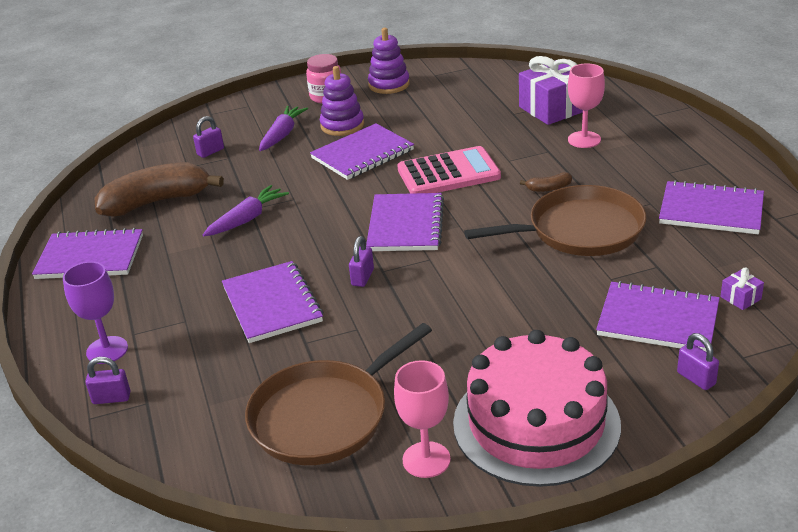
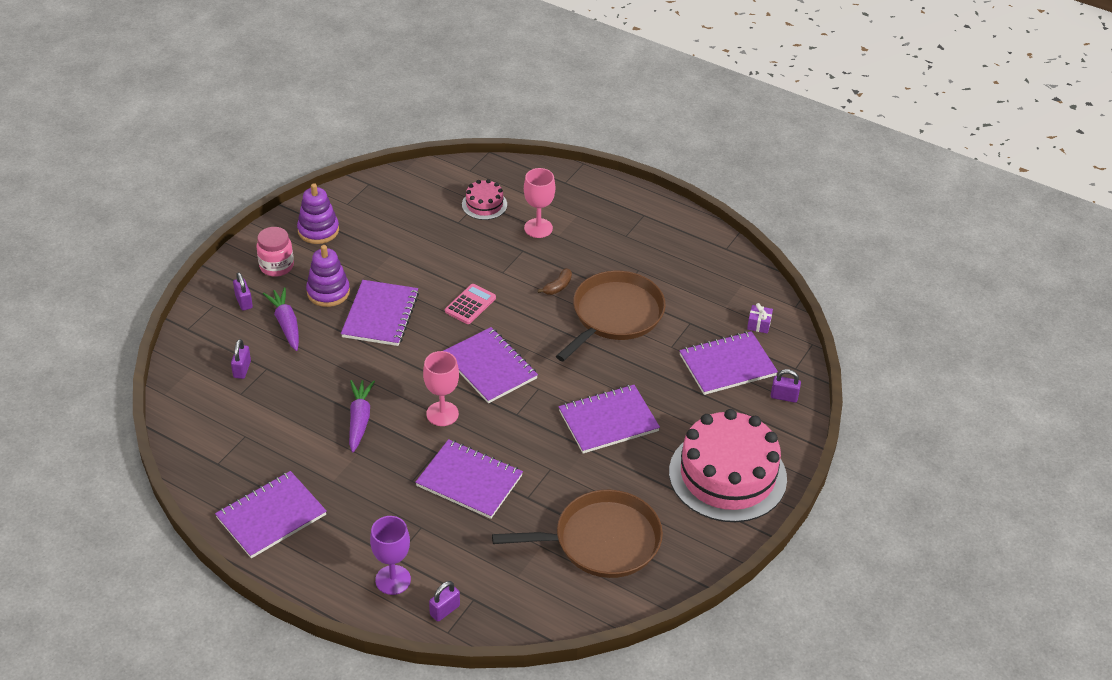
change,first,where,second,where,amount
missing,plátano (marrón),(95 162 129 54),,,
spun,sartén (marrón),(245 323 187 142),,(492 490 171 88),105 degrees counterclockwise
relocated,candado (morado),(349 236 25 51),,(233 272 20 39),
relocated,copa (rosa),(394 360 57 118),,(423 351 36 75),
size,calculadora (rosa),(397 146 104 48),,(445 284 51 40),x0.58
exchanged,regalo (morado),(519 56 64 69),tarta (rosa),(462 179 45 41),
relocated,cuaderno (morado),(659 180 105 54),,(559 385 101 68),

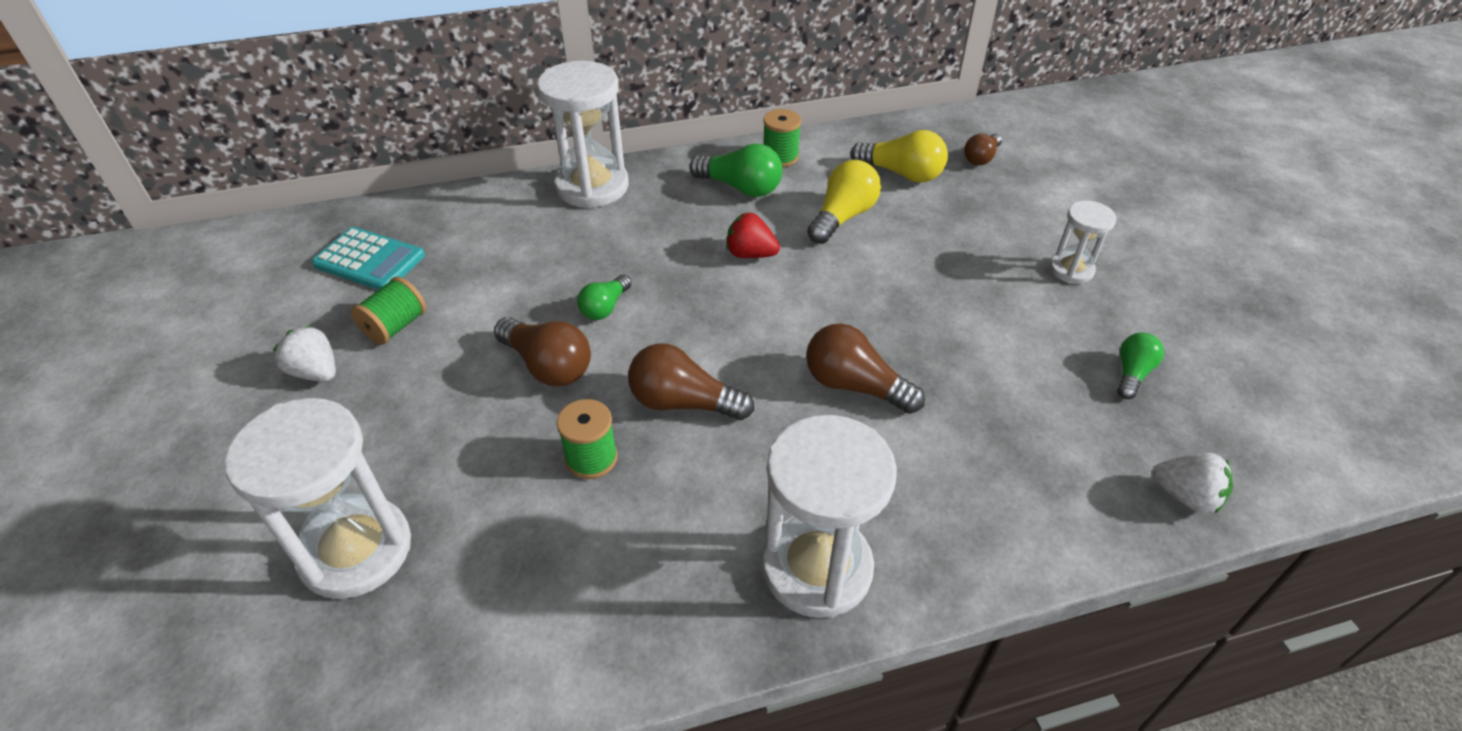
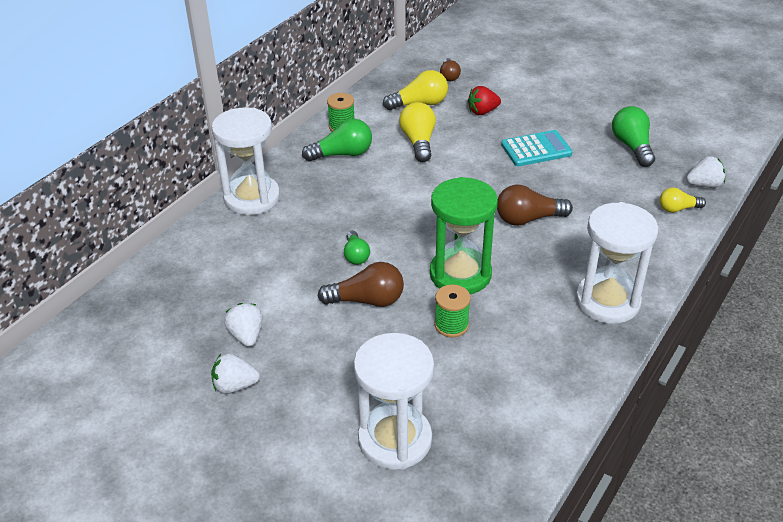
change,first,where,second,where,amount
relocated,calculadora (turquesa),(312 227 113 63),,(501 130 72 36),
exchanged,carrete (verde),(351 277 75 68),fresa (blanco),(224 303 39 44),
exchanged,bombilla (marrón),(628 343 126 77),reloj de arena (verde),(430 177 68 117),
relocated,fresa (rojo),(726 213 54 45),,(468 86 33 29),
missing,reloj de arena (blanco),(1050 201 66 83),,,
size,bombilla (verde),(1117 333 47 66),,(612 106 43 61),x1.61
appeared,,,bombilla (amarillo),(660 188 46 25),

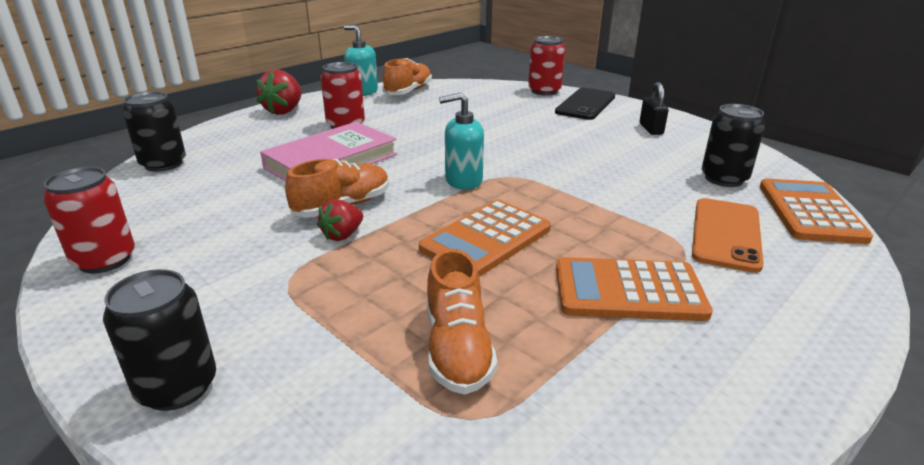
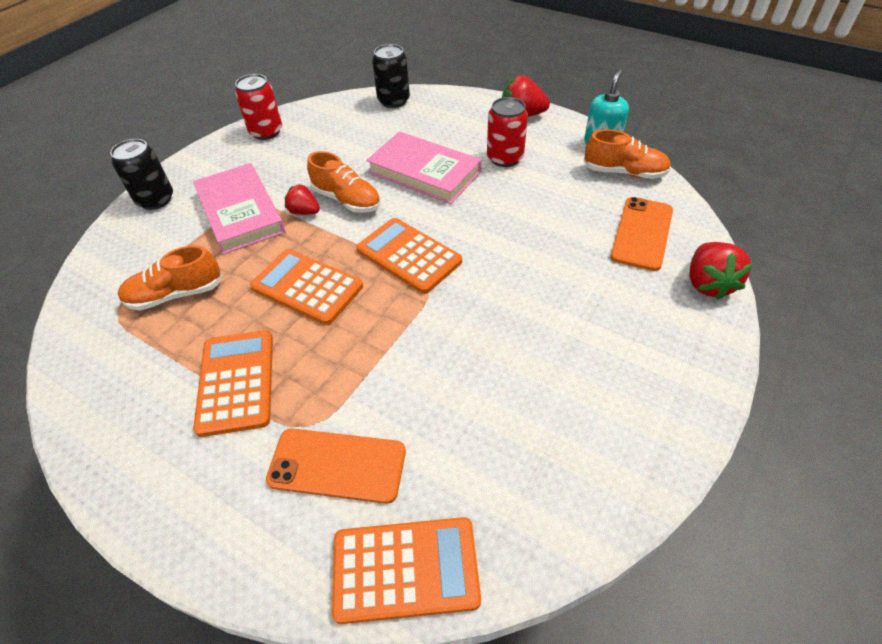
change,first,where,second,where,amount
exchanged,dispensador de jabón (turquesa),(439 93 45 97),calculadora (naranja),(356 218 106 76),
exchanged,lata (rojo),(528 36 37 60),fresa (rojo),(689 242 64 58),
missing,móvil (negro),(555 88 60 32),,,
missing,candado (negro),(640 82 29 53),,,
missing,lata (negro),(702 104 63 83),,,
appeared,,,libro (rosa),(193 163 92 91),
appeared,,,móvil (naranja),(610 197 63 74),

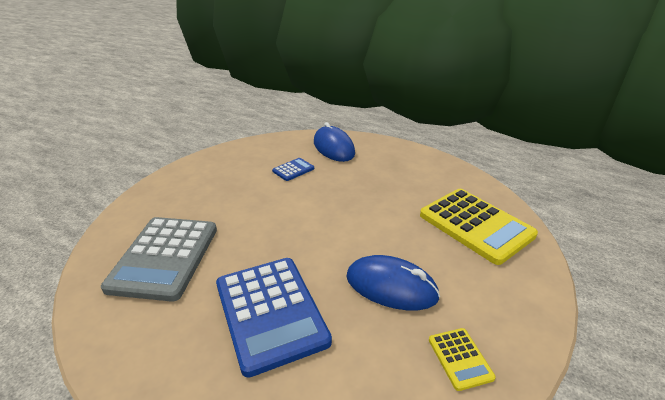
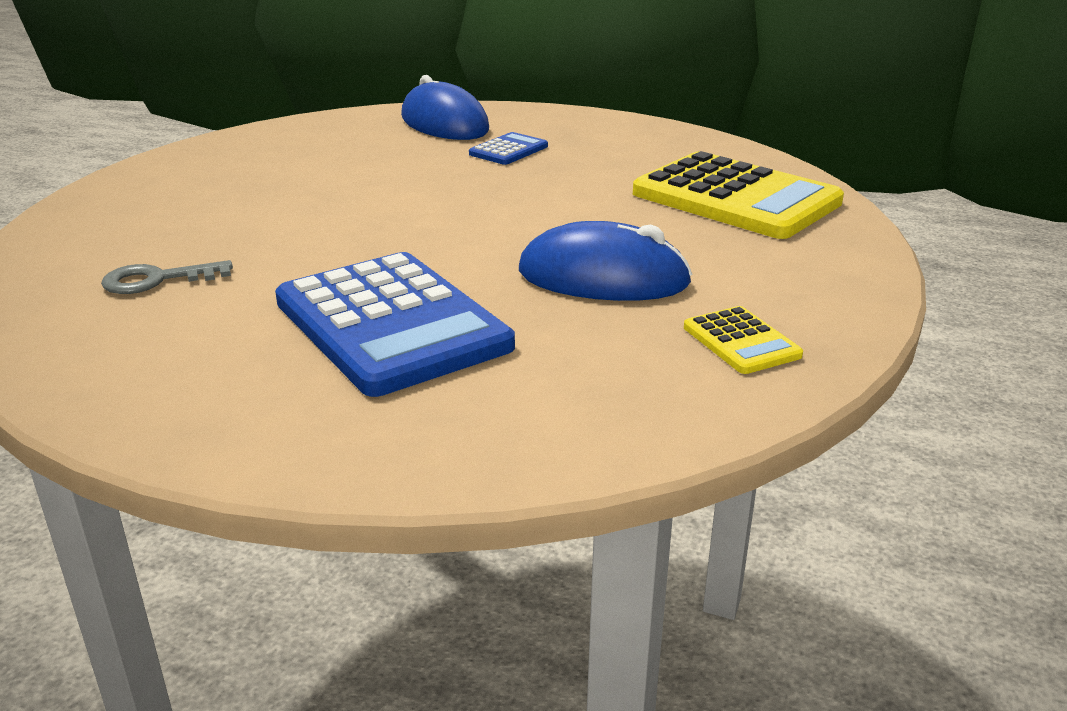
change,first,where,second,where,amount
exchanged,calculadora (gris),(101 217 116 85),llave (gris),(101 260 132 34),
relocated,calculadora (azul),(272 158 42 23),,(469 132 79 33),

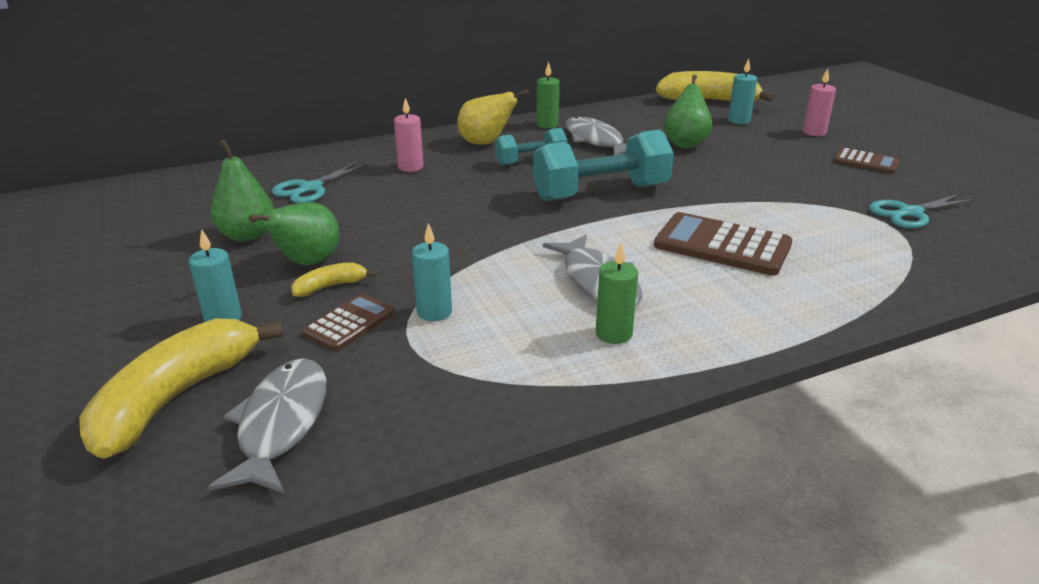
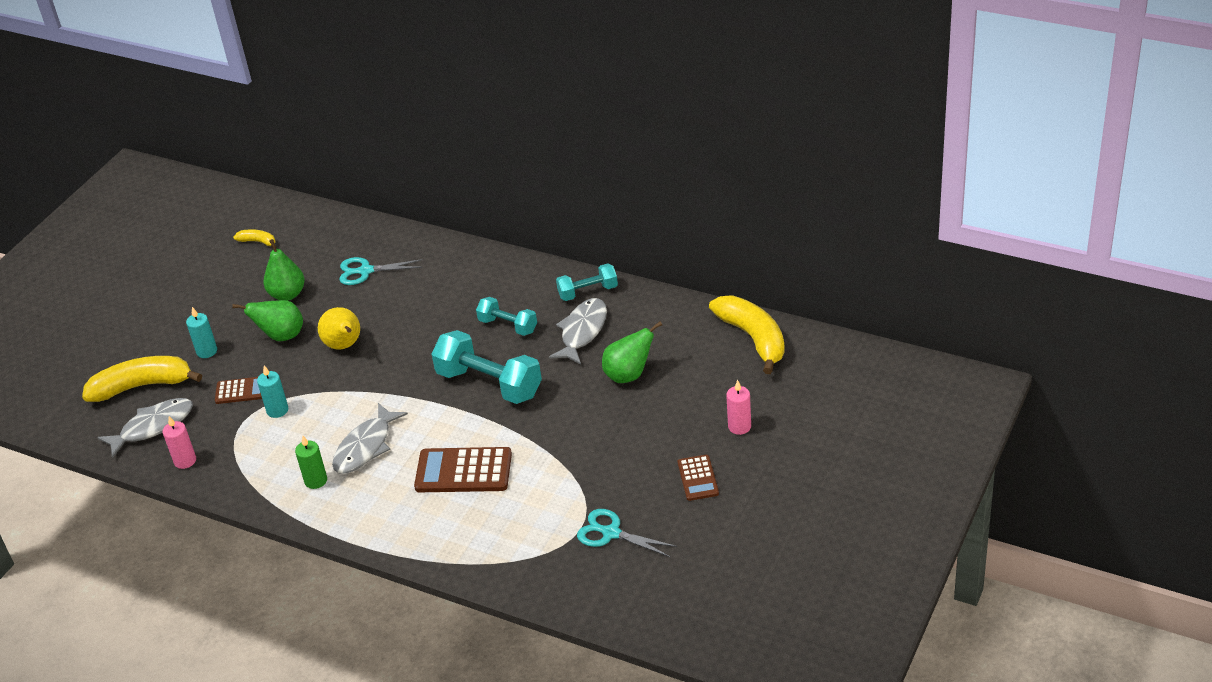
change,first,where,second,where,amount
relocated,plátano (amarillo),(291 263 86 34),,(233 230 43 18),
relocated,vela (rosa),(394 98 29 74),,(163 416 33 53),
relocated,pera (amarillo),(457 89 72 56),,(318 307 42 42),
exchanged,vela (verde),(536 61 24 67),mancuerna (turquesa),(556 263 62 38),
spun,calculadora (marrón),(654 212 138 64),,(414 447 98 45),75 degrees counterclockwise
missing,vela (turquesa),(728 58 29 66),,,

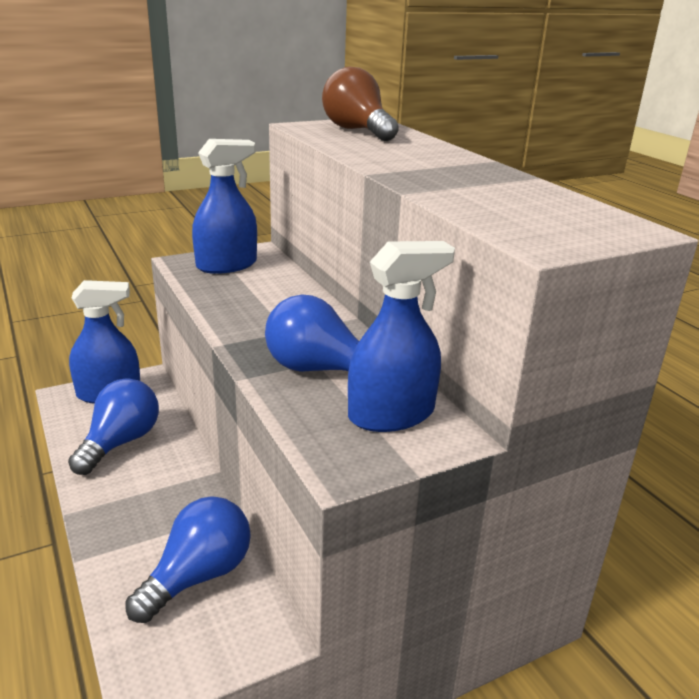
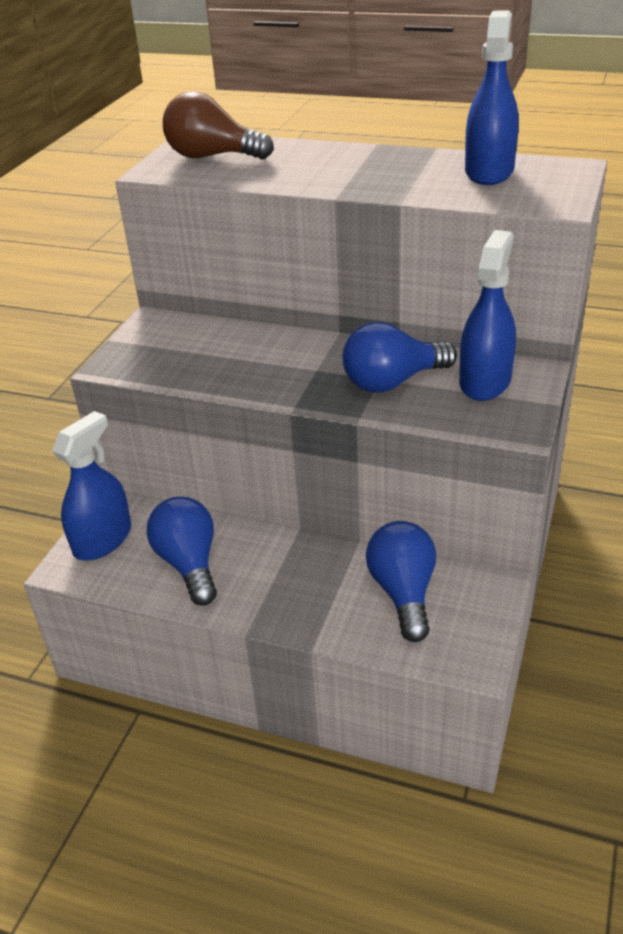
change,first,where,second,where,amount
relocated,pulverizador (azul),(192 139 65 135),,(465 11 54 174),

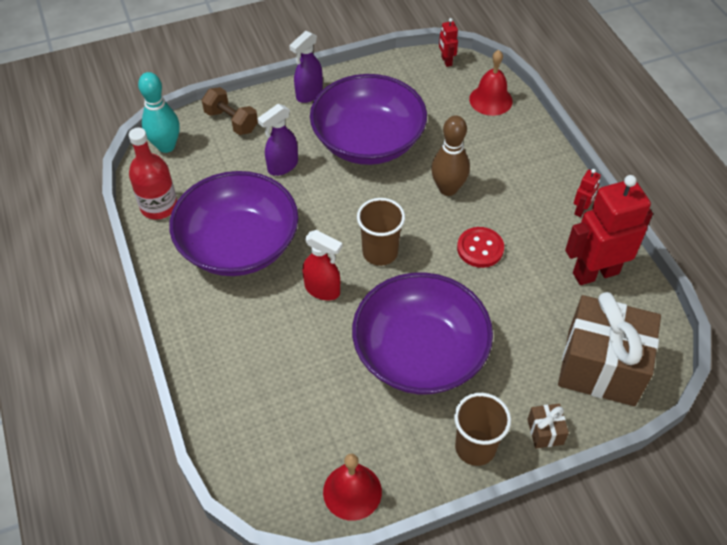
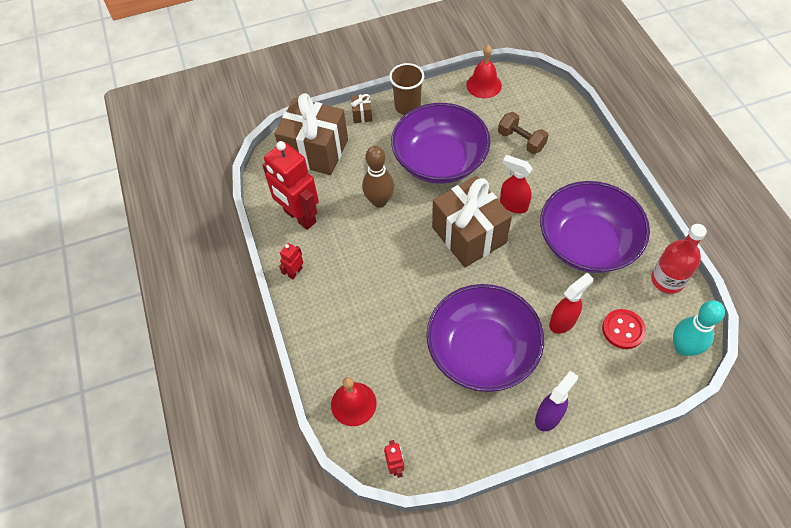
change,first,where,second,where,amount
relocated,mancuerna (marrón),(202 87 56 48),,(498 112 50 42),
colour,pulverizador (morado),(257 104 41 72),pulverizador (rojo),(549 273 44 61),
exchanged,vaso (marrón),(357 198 48 68),regalo (marrón),(432 176 80 91),
relocated,bolo (marrón),(431 115 39 81),,(362 146 32 62),
relocated,botón (rojo),(457 227 47 41),,(602 309 44 40),
spun,robot (rojo),(565 175 88 110),,(262 141 57 89),60 degrees clockwise

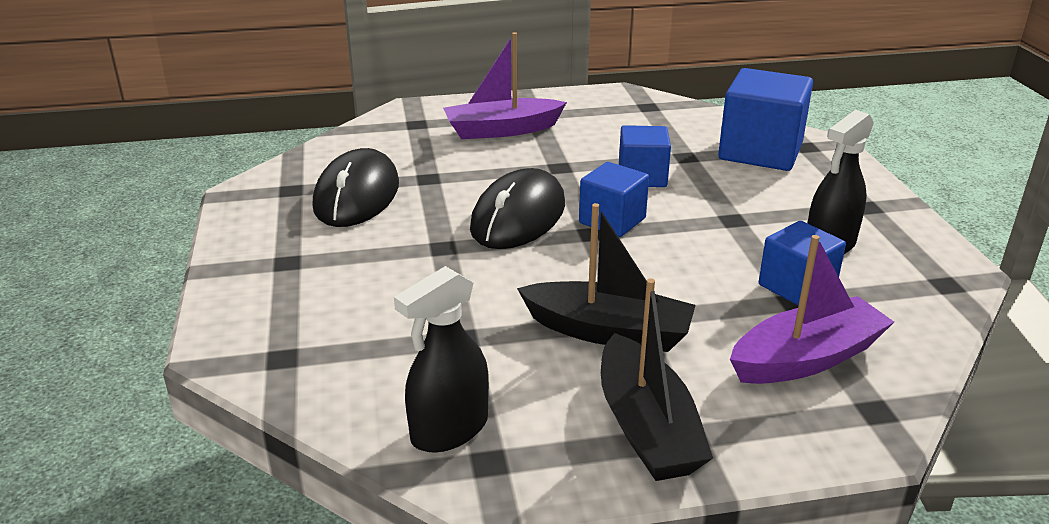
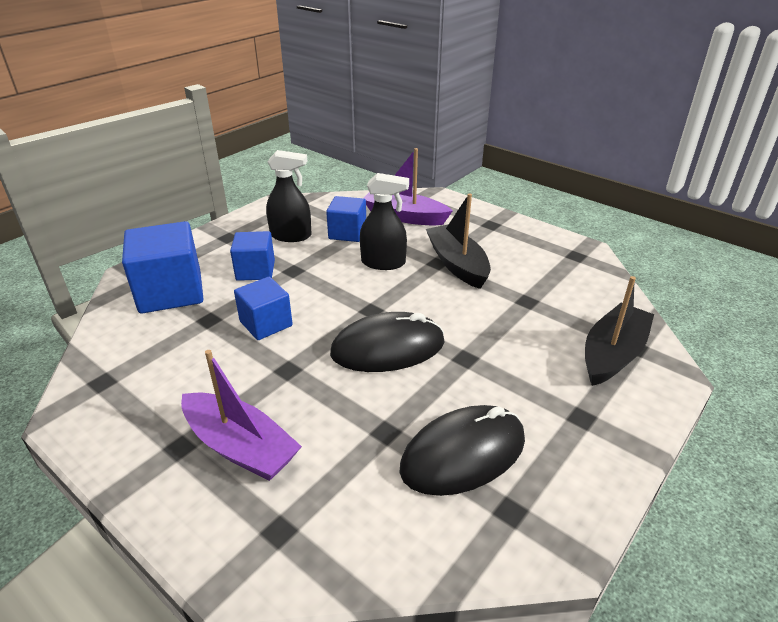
change,first,where,second,where,amount
relocated,pulverizador (negro),(394 266 95 186),,(360 173 49 97),
relocated,cubo (azul),(579 162 70 75),,(230 231 45 50),
relocated,barco (negro),(601 278 112 203),,(585 276 69 110),

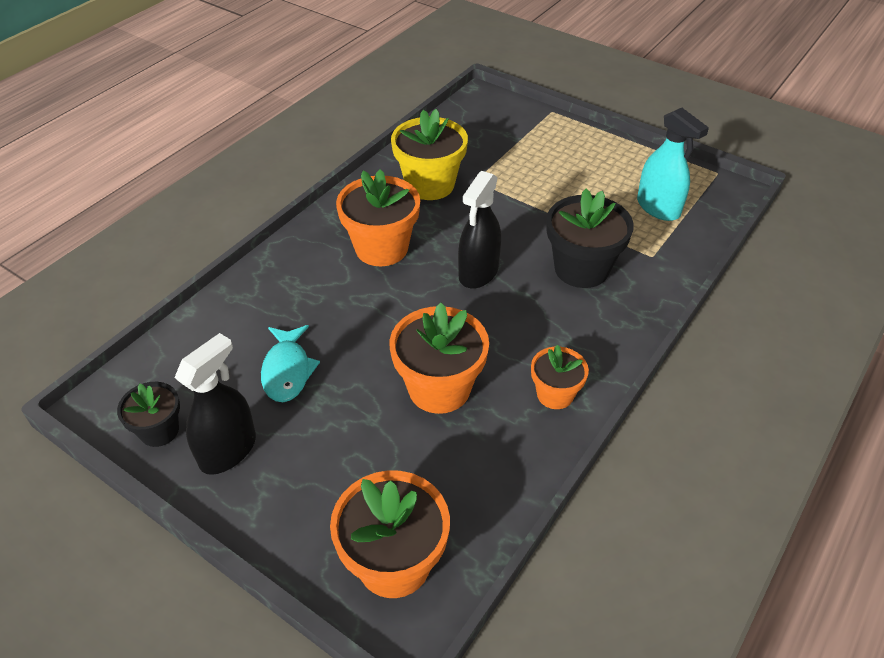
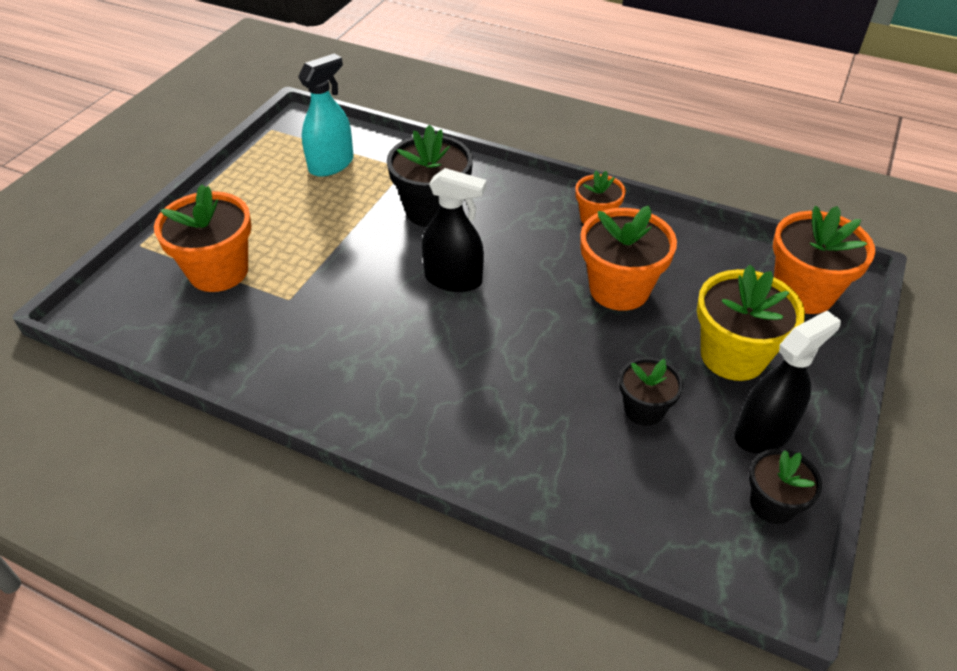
change,first,where,second,where,amount
spun,pulverizador (negro),(174 333 82 142),,(735 310 106 143),120 degrees clockwise
exchanged,pez (turquesa),(261 325 59 77),maceta (negro),(619 357 64 69),
relocated,maceta (naranja),(336 169 84 97),,(154 184 98 108),
relocated,maceta (amarillo),(391 109 77 91),,(697 264 108 117),

